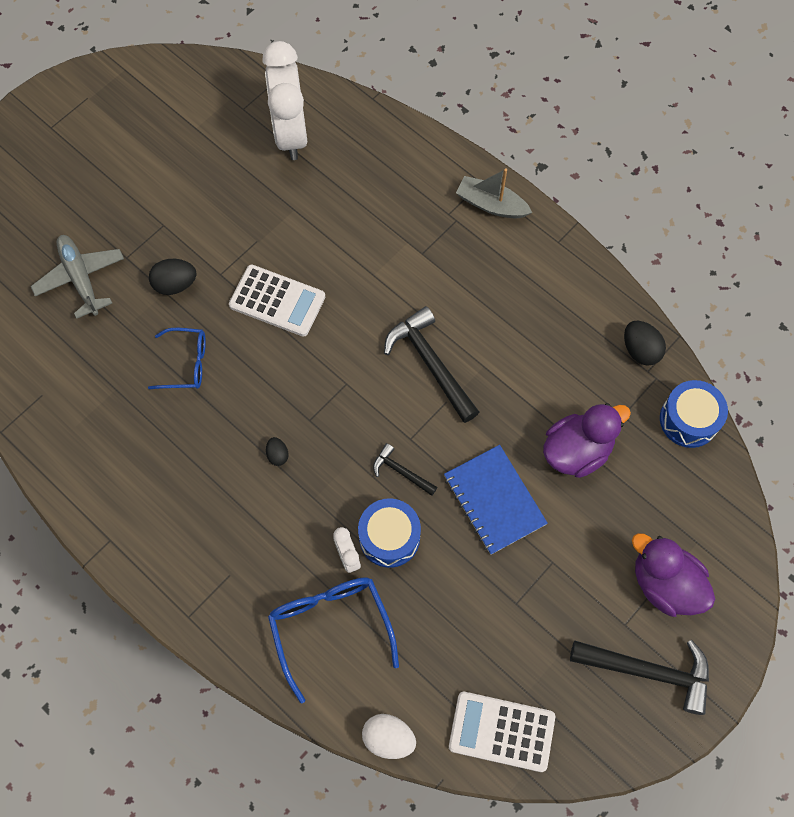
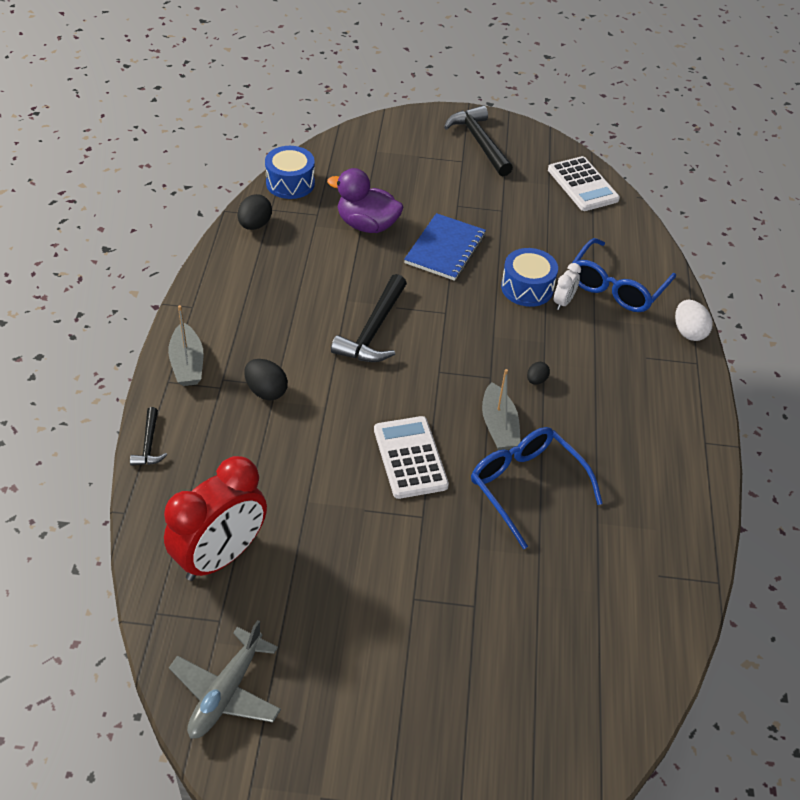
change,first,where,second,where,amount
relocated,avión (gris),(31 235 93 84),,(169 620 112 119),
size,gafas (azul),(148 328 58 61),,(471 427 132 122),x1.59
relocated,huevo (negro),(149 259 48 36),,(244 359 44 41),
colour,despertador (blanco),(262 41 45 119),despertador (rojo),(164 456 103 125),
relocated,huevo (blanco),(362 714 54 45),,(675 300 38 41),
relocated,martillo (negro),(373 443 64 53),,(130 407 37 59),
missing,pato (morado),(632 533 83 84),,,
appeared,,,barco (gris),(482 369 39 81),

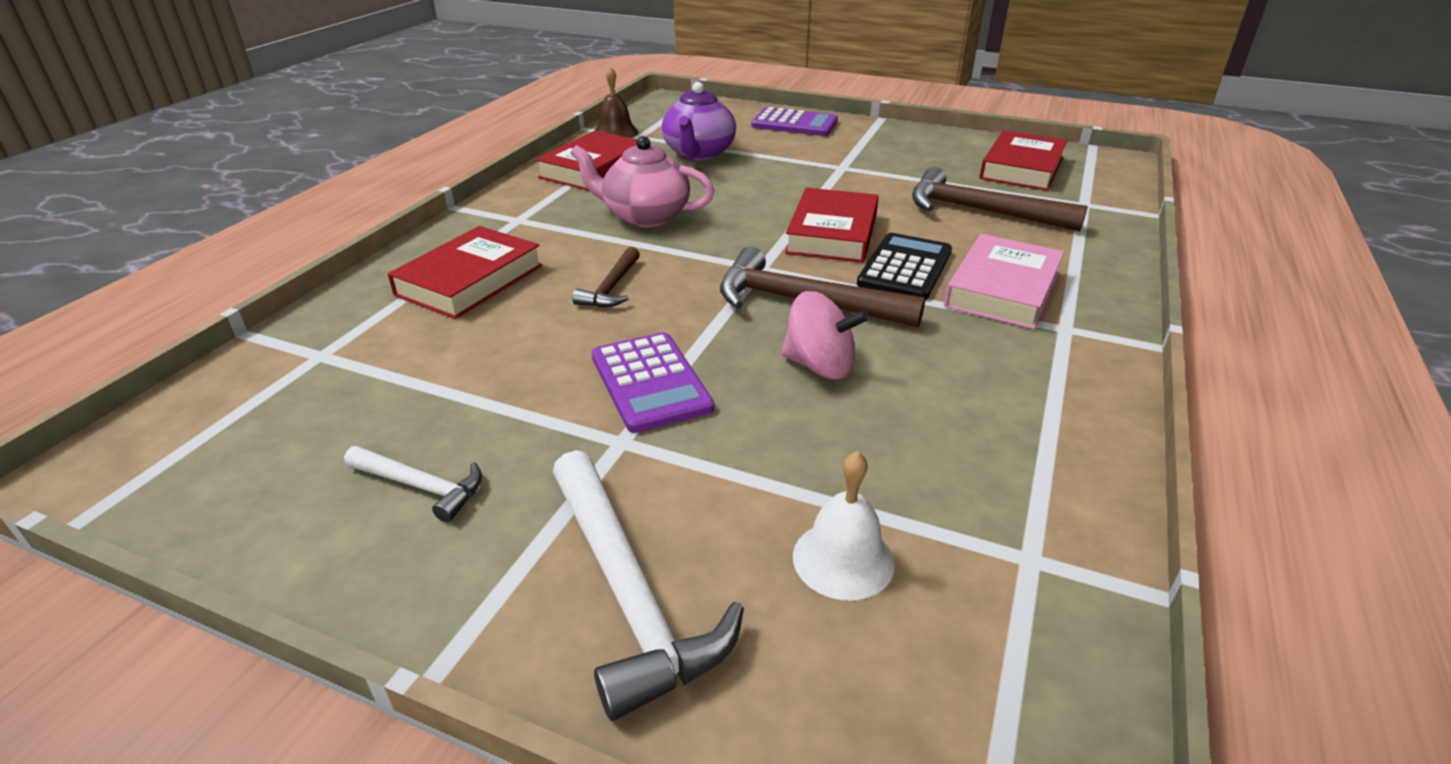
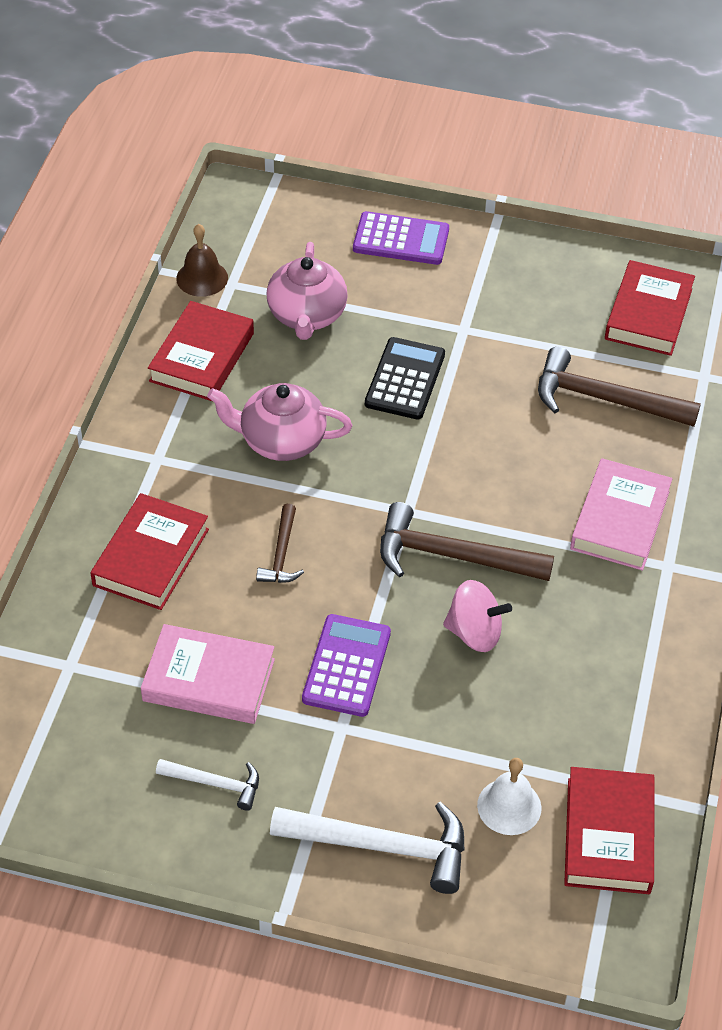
change,first,where,second,where,amount
spun,martillo (blanco),(553 450 191 271),,(270 802 195 92),45 degrees counterclockwise
spun,calculadora (morado),(591 332 123 101),,(302 614 89 103),135 degrees counterclockwise
colour,tetera (morado),(662 82 74 79),tetera (rosa),(267 242 81 98),
relocated,libro (rojo),(785 188 94 75),,(564 767 91 127),
relocated,calculadora (negro),(857 233 95 67),,(365 337 80 82),
appeared,,,libro (rosa),(141 624 134 100),

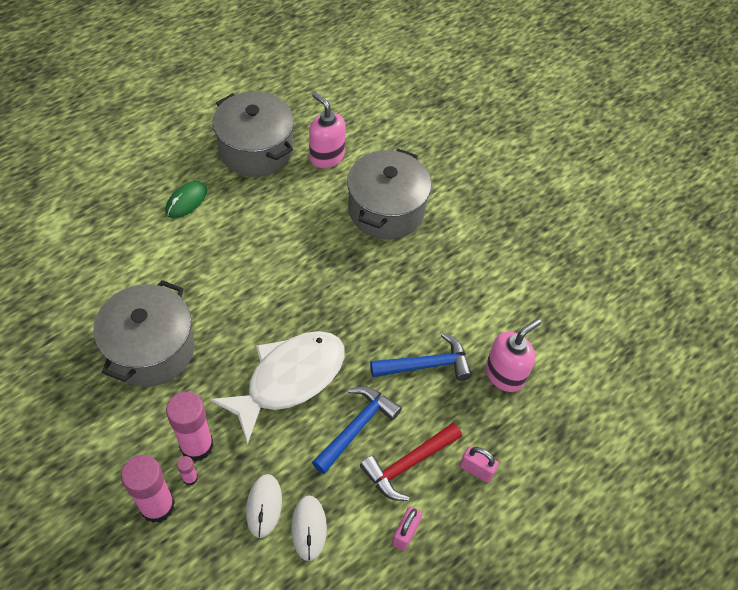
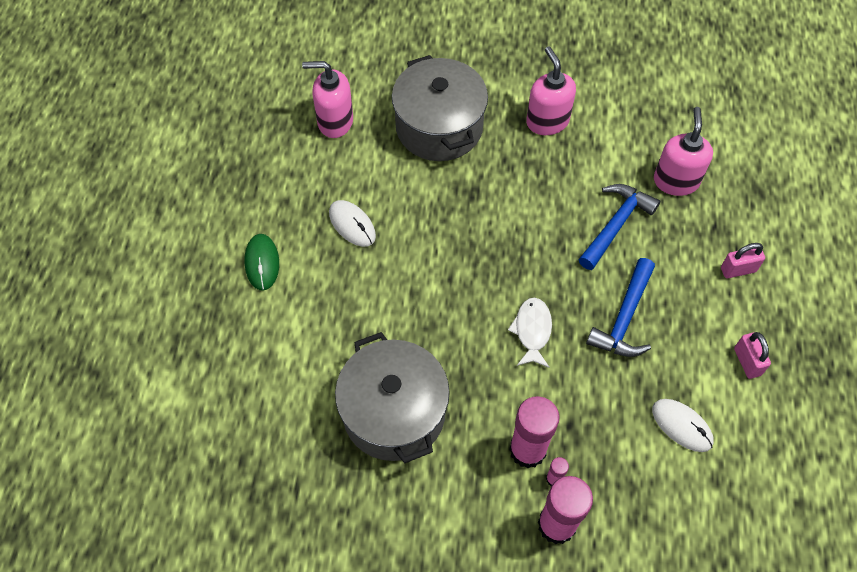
change,first,where,second,where,amount
size,pez (blanco),(210 331 135 114),,(508 297 44 71),x0.48
missing,olla (gris),(213 92 81 85),,,
relocated,ratón (blanco),(246 474 36 64),,(329 200 47 47),
spun,martillo (azul),(312 386 90 88),,(586 258 69 99),150 degrees counterclockwise
missing,martillo (rojo),(360 423 102 78),,,
appeared,,,dispensador de jabón (rosa),(526 46 50 89),

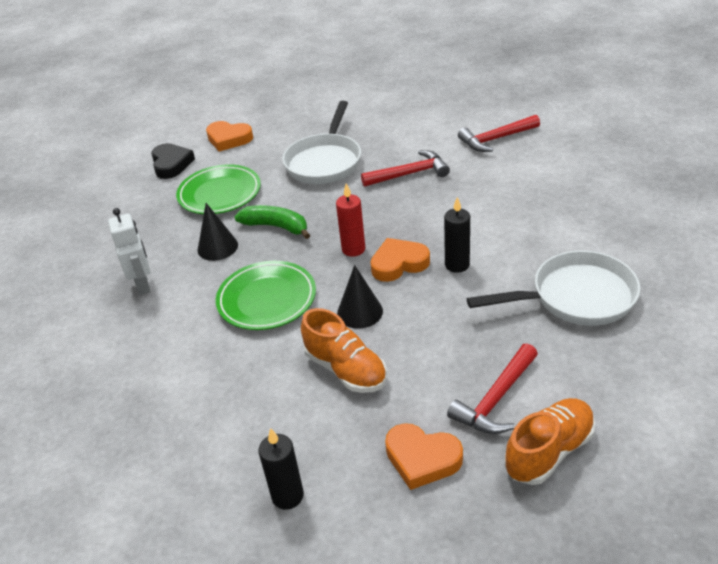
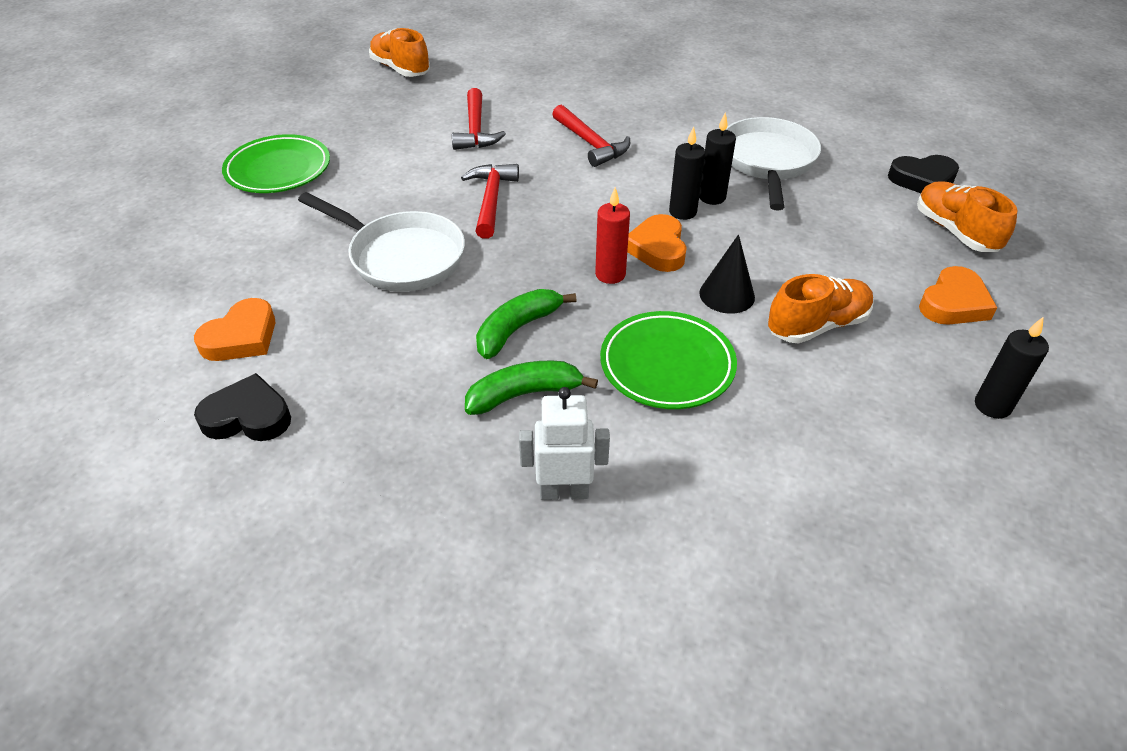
change,first,where,second,where,amount
relocated,plato (verde),(176 164 85 50),,(222 134 108 59),
exchanged,cono (negro),(198 203 40 58),plátano (verde),(465 361 133 54),
relocated,martillo (rojo),(447 343 91 91),,(552 105 78 62),
appeared,,,zapato (naranja),(369 28 61 49),
appeared,,,vela (negro),(699 113 37 92),
appeared,,,corazón (negro),(888 155 71 38),

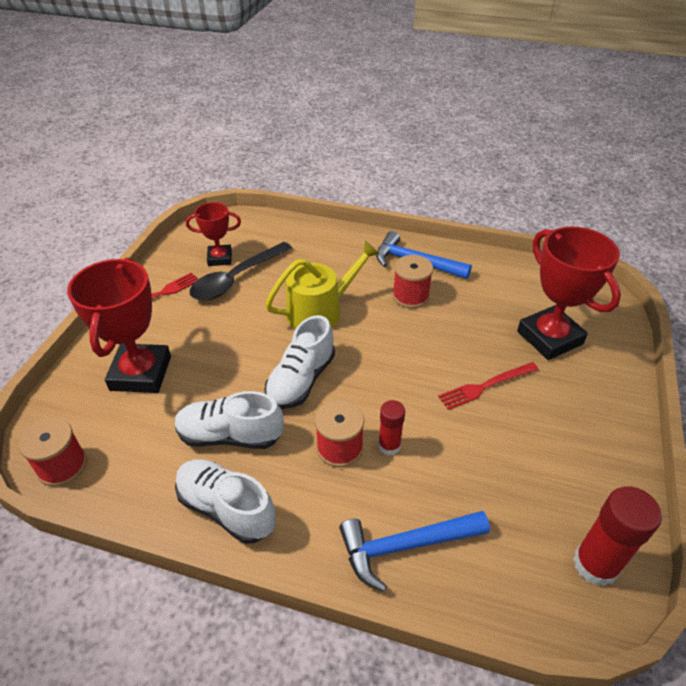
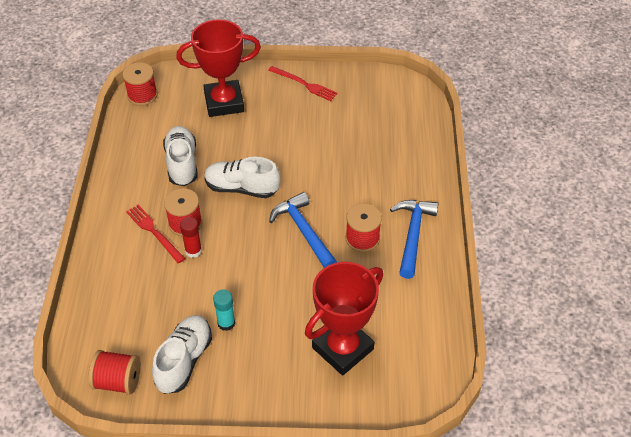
change,first,where,second,where,amount
relocated,zapato (blanco),(175 459 101 85),,(152 315 60 79),
missing,trofeo (rojo),(186 202 55 64),,,
missing,cuchara (negro),(190 242 102 59),,,
missing,regadera (amarillo),(265 241 115 88),,,
relocated,martillo (azul),(339 511 151 81),,(269 192 68 76),
relocated,tenedor (rojo),(438 362 101 48),,(126 205 59 58),
exchanged,barra de pegamento (rojo),(573 486 89 100),carrete (rojo),(88 350 53 45),
appeared,,,barra de pegamento (turquesa),(213 290 22 41),

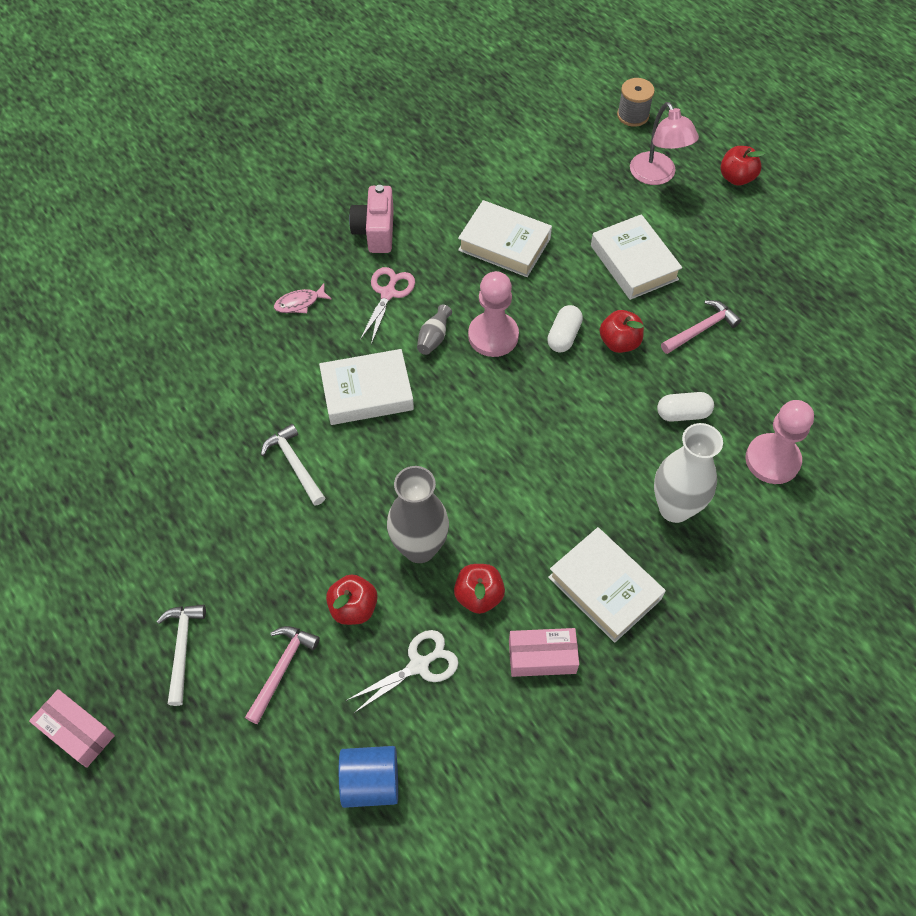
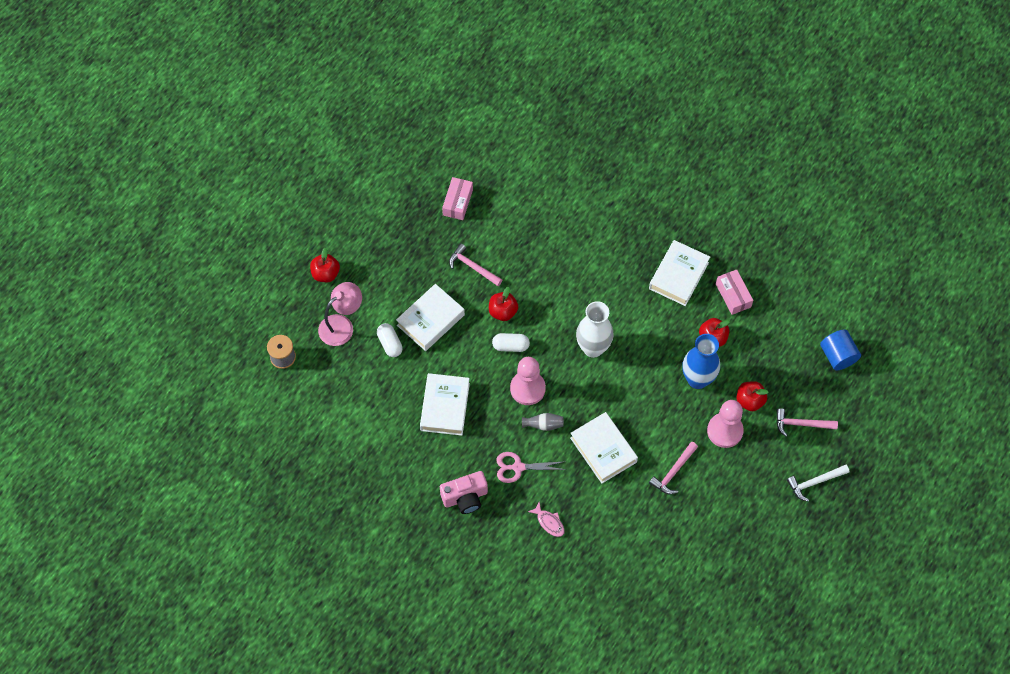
change,first,where,second,where,amount
relocated,caja (rosa),(29 689 86 79),,(442 177 31 43),
colour,martillo (blanco),(261 424 64 82),martillo (rosa),(649 442 49 52),
missing,tijeras (blanco),(346 630 113 84),,,
colour,florero (gris),(387 466 62 97),florero (azul),(682 334 38 55),
relocated,florero (blanco),(654 423 69 100),,(576 301 38 57),
relocated,cápsula (blanco),(657 392 57 30),,(377 323 26 34),
relocated,peón (rosa),(745 400 69 84),,(707 400 37 48),

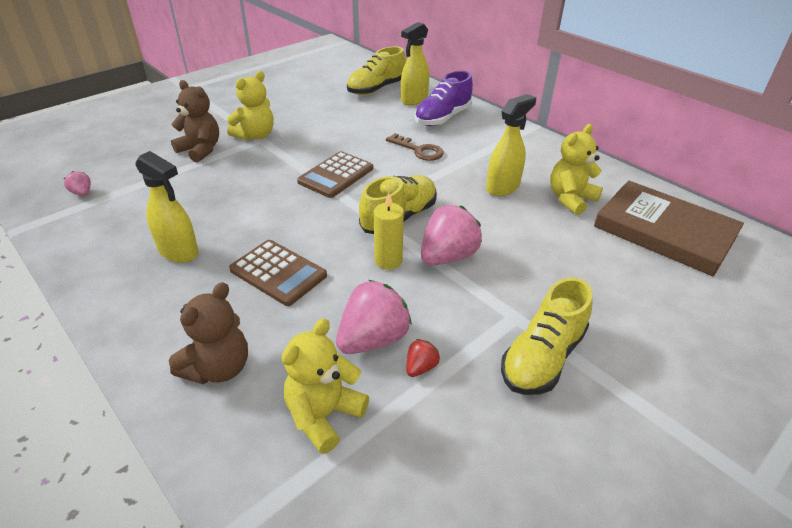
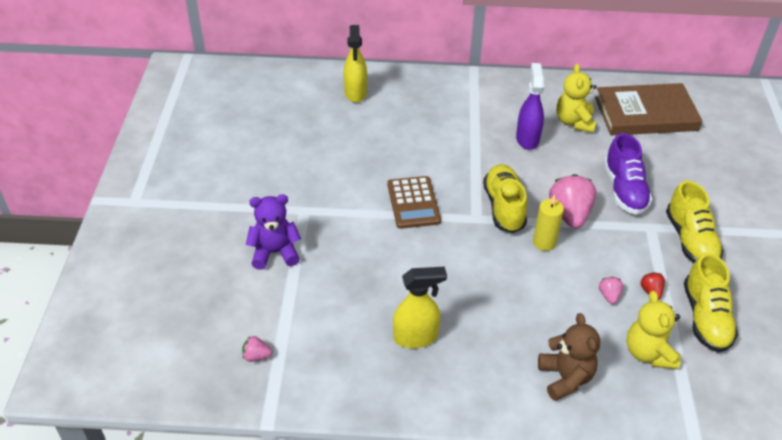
change,first,where,second,where,amount
colour,osito (marrón),(171 80 48 83),osito (morado),(246 194 55 76),
missing,osito (amarillo),(227 71 47 69),,,
missing,calculadora (marrón),(229 240 98 66),,,
size,fresa (rosa),(336 280 76 74),,(599 277 24 27),x0.47
relocated,zapato (amarillo),(347 46 59 49),,(684 253 54 100),
missing,llave (marrón),(386 133 58 28),,,
relocated,zapato (morado),(415 71 58 55),,(604 133 48 82),
colour,pulverizador (amarillo),(486 94 50 102),pulverizador (morado),(516 63 28 87),

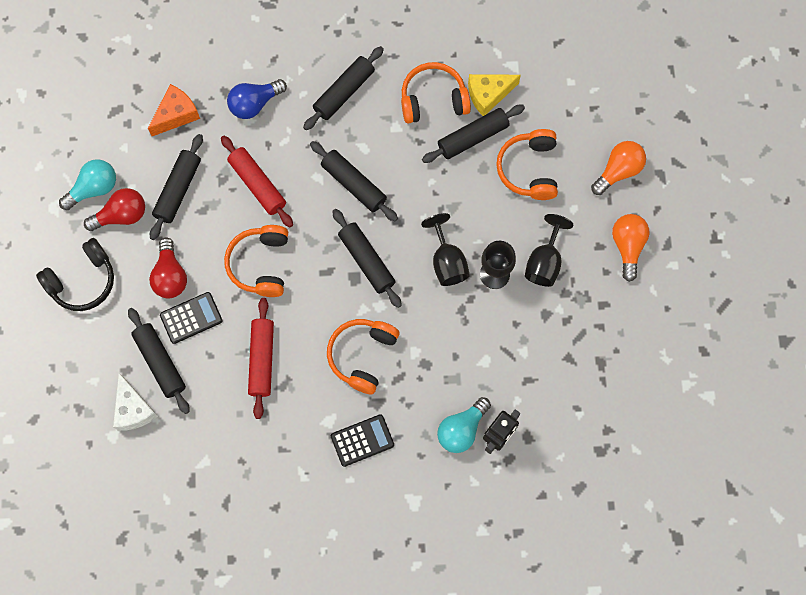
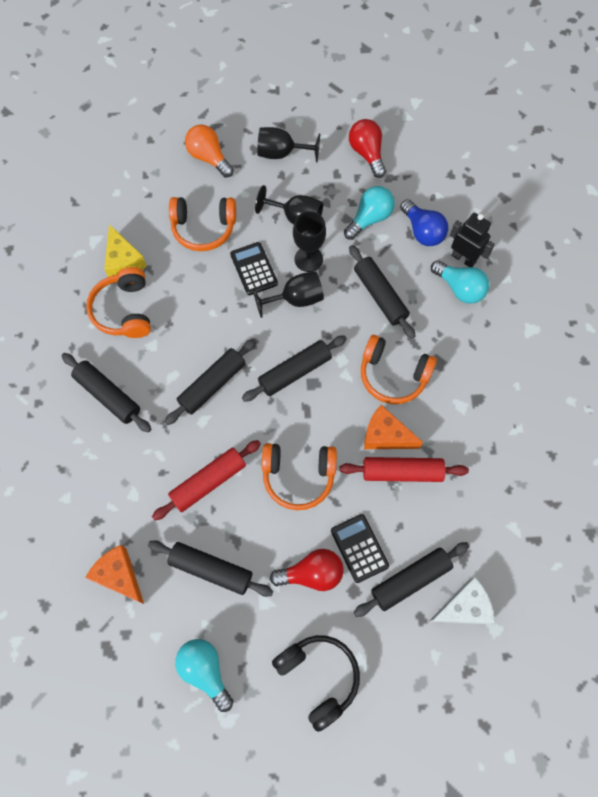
change,first,where,second,where,amount
relocated,bombilla (rojo),(84 188 61 43),,(349 119 37 59),
relocated,bombilla (azul),(227 79 60 40),,(400 199 48 47),
relocated,calculadora (negro),(331 414 63 53),,(230 242 48 53),
relocated,rodillo (negro),(422 105 103 58),,(349 245 66 94),
exchanged,bombilla (naranja),(612 214 37 68),copa (negro),(257 127 63 35),
appeared,,,bombilla (turquesa),(344 186 51 54),
appeared,,,queso (naranja),(364 405 59 44),

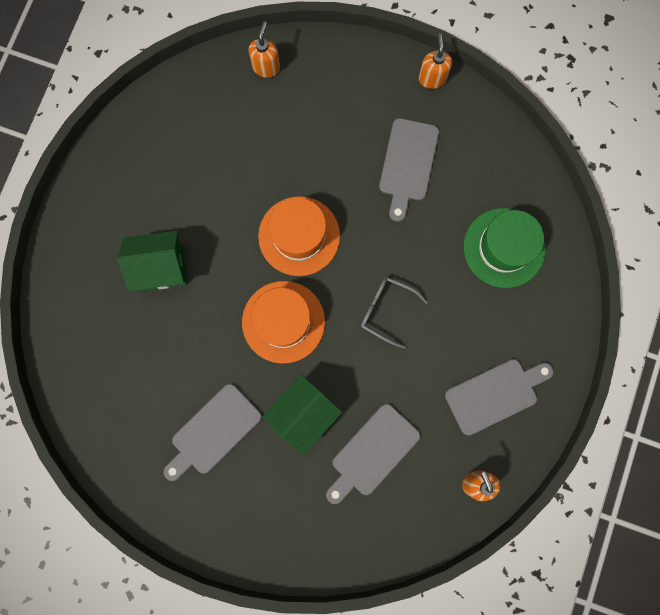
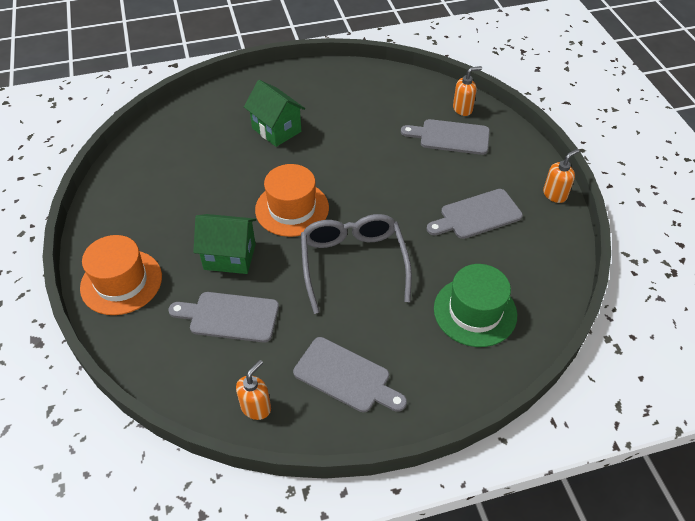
change,first,where,second,where,amount
relocated,tabla de cortar (gris),(163 384 99 97),,(401 119 89 36),
relocated,sombrero (naranja),(258 196 82 80),,(80 235 82 80),
size,gafas (gris),(361 277 67 72),,(301 214 111 100),x1.83

